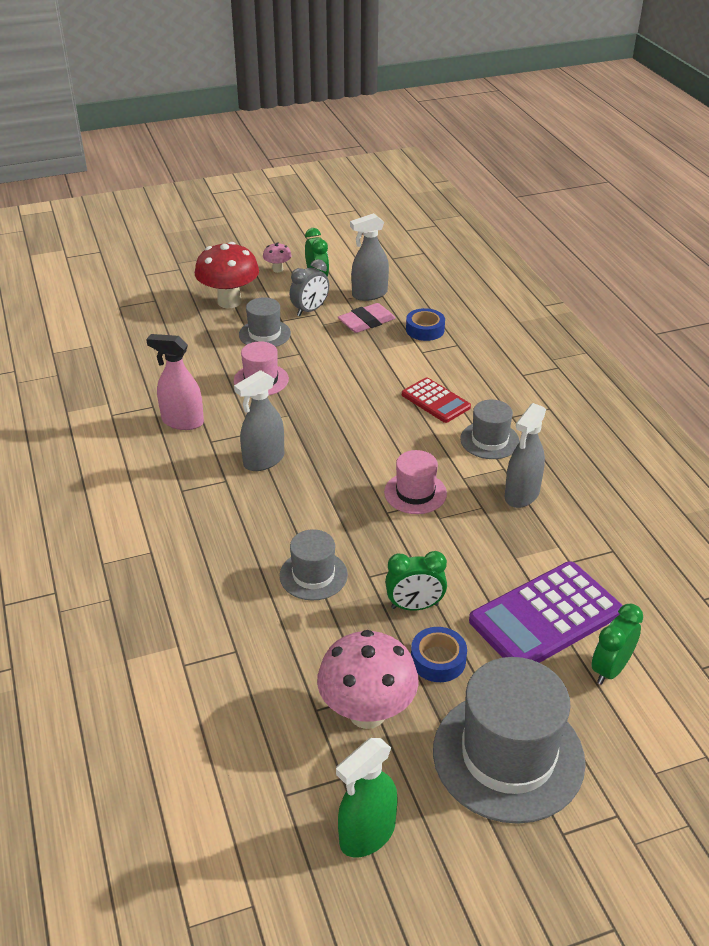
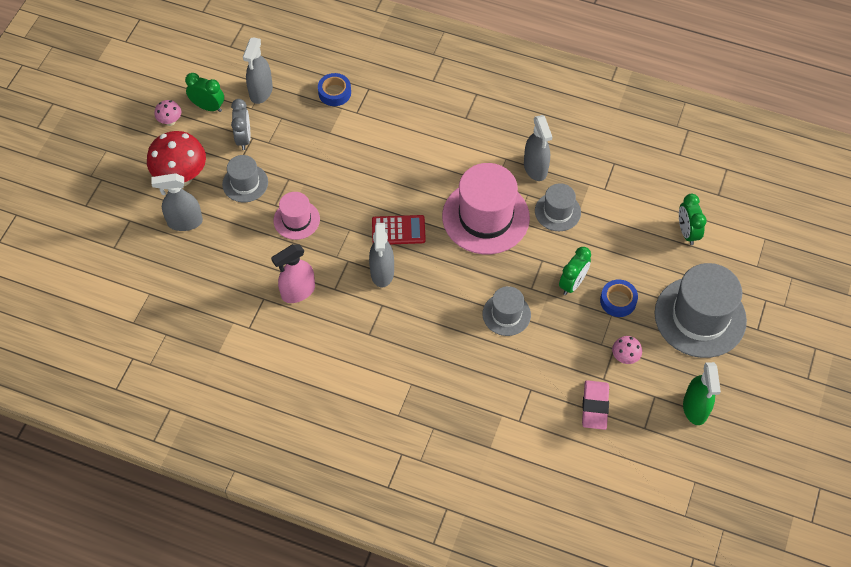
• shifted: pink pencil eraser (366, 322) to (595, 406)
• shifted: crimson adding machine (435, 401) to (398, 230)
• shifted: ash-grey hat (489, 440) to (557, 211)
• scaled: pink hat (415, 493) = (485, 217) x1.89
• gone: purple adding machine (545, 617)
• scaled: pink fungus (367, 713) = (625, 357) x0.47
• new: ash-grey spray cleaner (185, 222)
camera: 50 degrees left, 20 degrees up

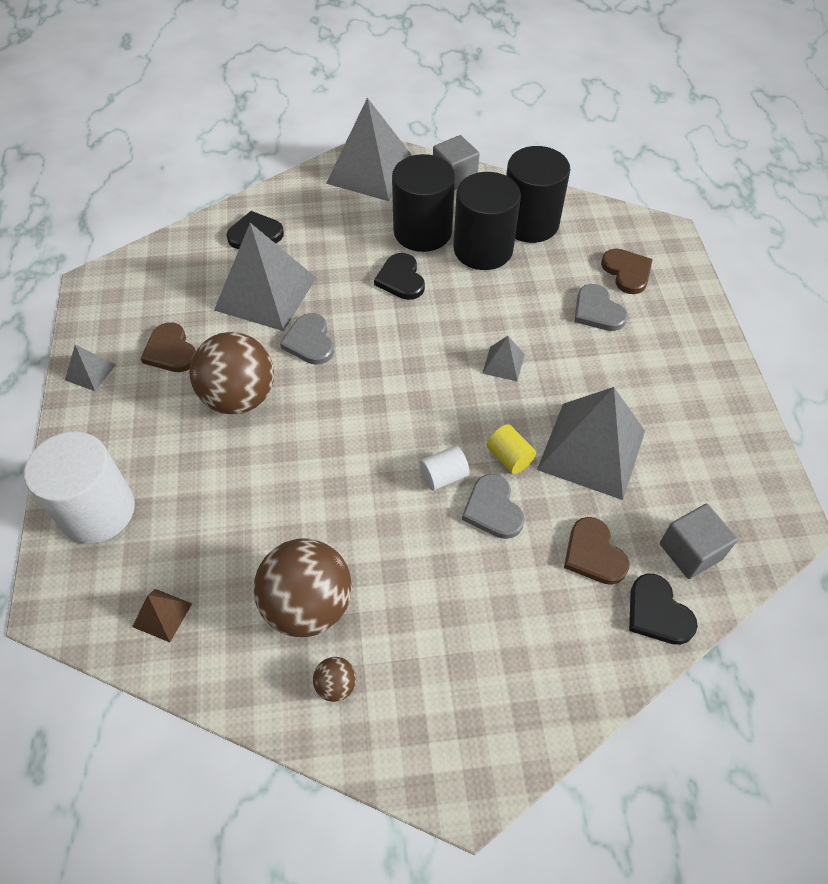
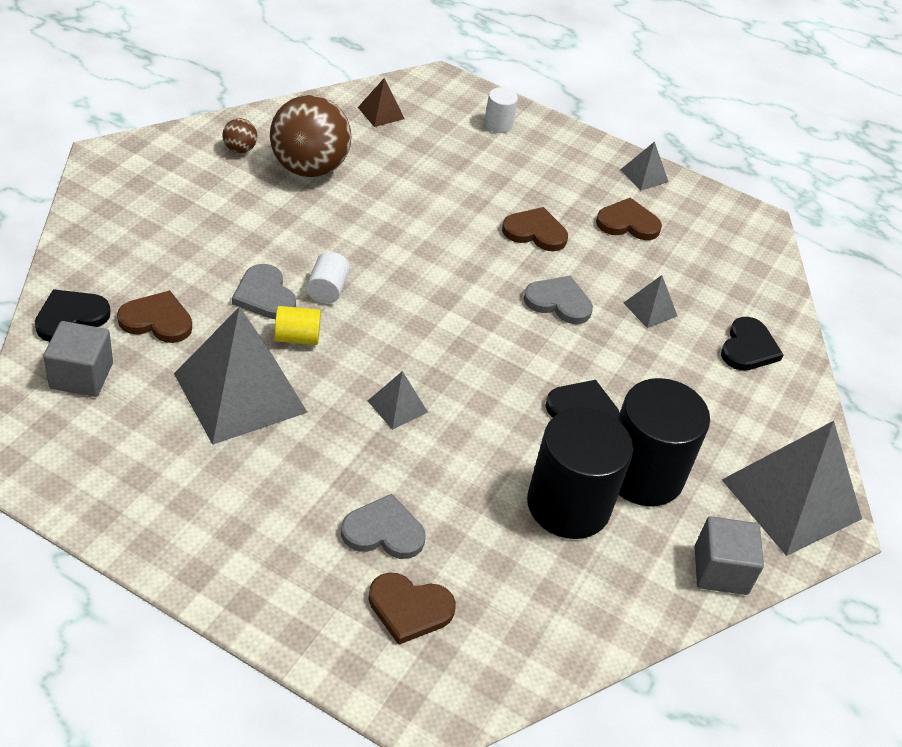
• gone: jet-black cylinder (530, 223)
• scaled: ash-grey solid pyramid (265, 293) = (650, 309) x0.44
• swapped: dark brown sphere (239, 397) to dark brown heart shape (535, 232)
• scaled: snow-white cylinder (97, 511) = (498, 124) x0.45
• rotated: ash-grey heart shape (493, 509) = (264, 295) 135 degrees counterclockwise
• rotated: jet-black heart shape (657, 612) = (71, 317) 45 degrees counterclockwise
camera: 120 degrees right, 10 degrees down

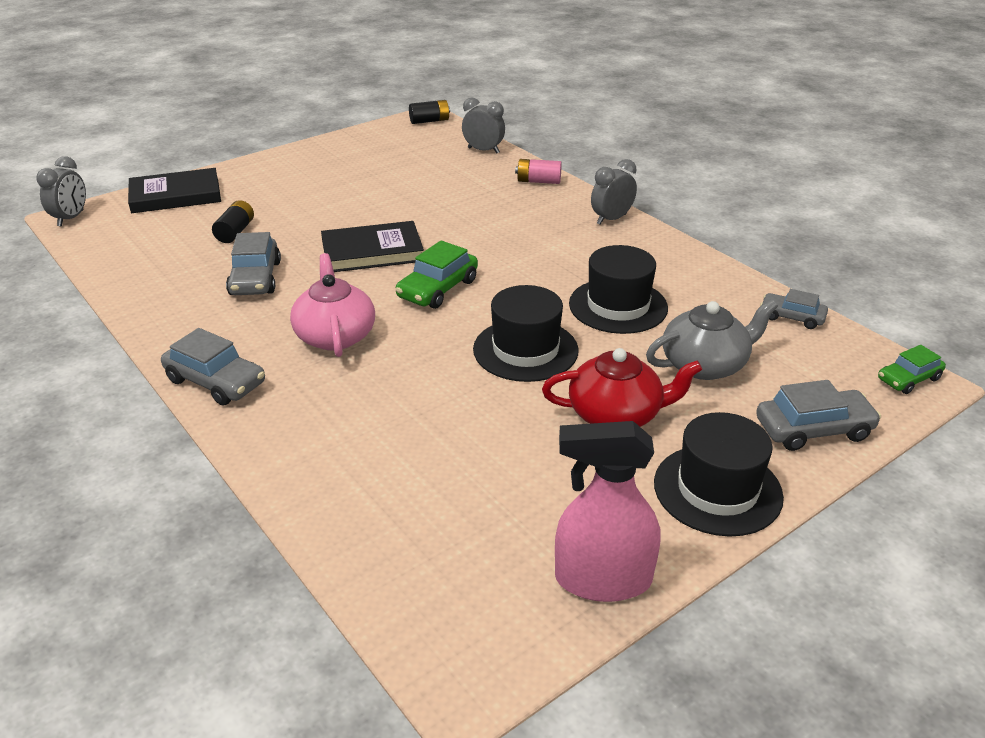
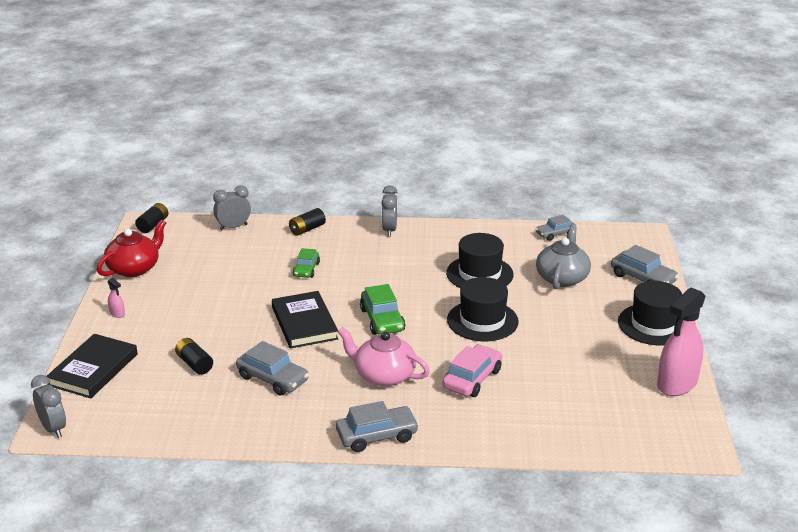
• repainted: pink AA battery (538, 181) to jet-black AA battery (307, 229)
• rotated: jet-black book (372, 251) = (304, 323) 45 degrees counterclockwise
• shifted: leaf-green toy car (908, 379) to (306, 269)
• shifted: crimson teapot (616, 414) to (134, 268)
• rotated: ash-grey toy car (813, 429) = (643, 278) 105 degrees clockwise
• new: pink spray cleaner (117, 313)
• new: pink toy car (472, 379)
camera: 50 degrees left, 5 degrees down

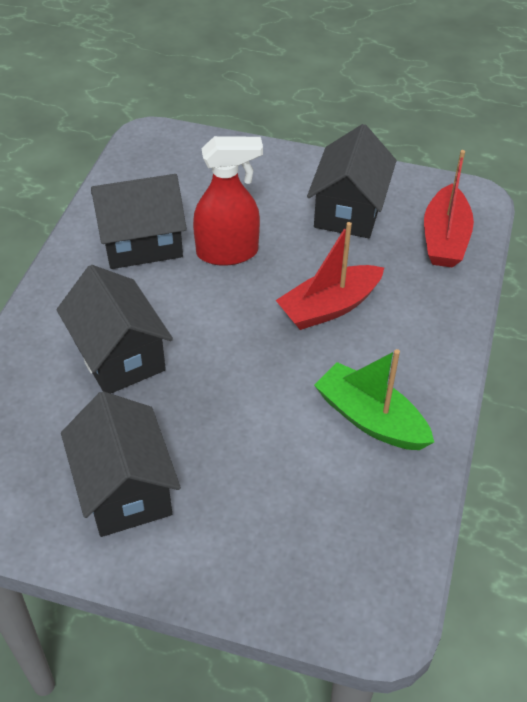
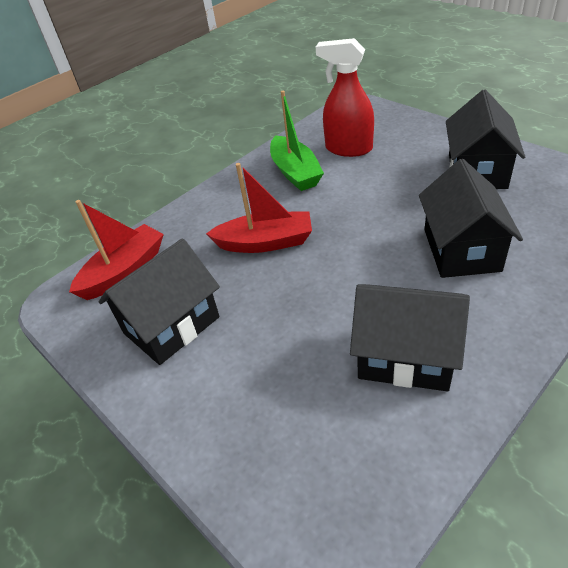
• shifted: crimson spray cleaner (228, 252) to (348, 149)
camera: 145 degrees left, 5 degrees down

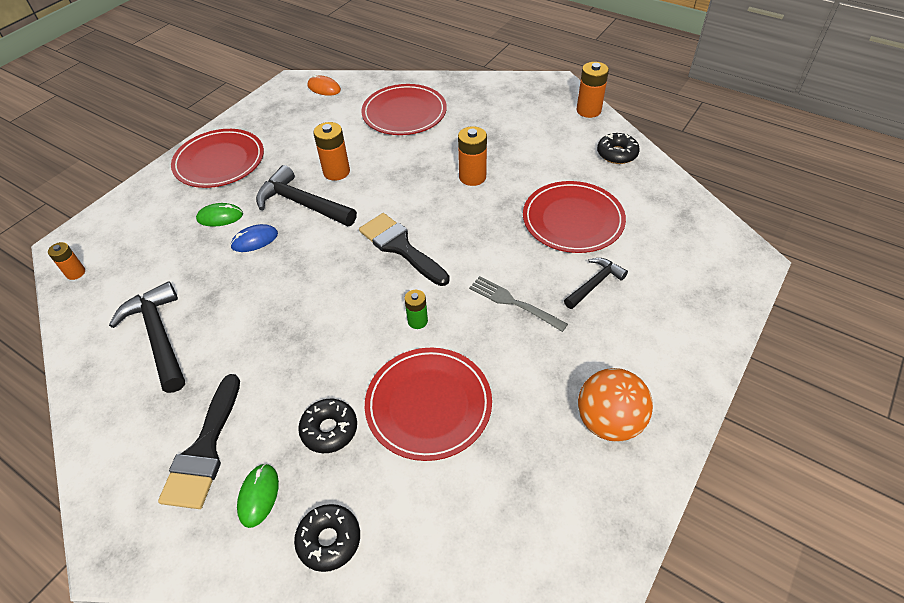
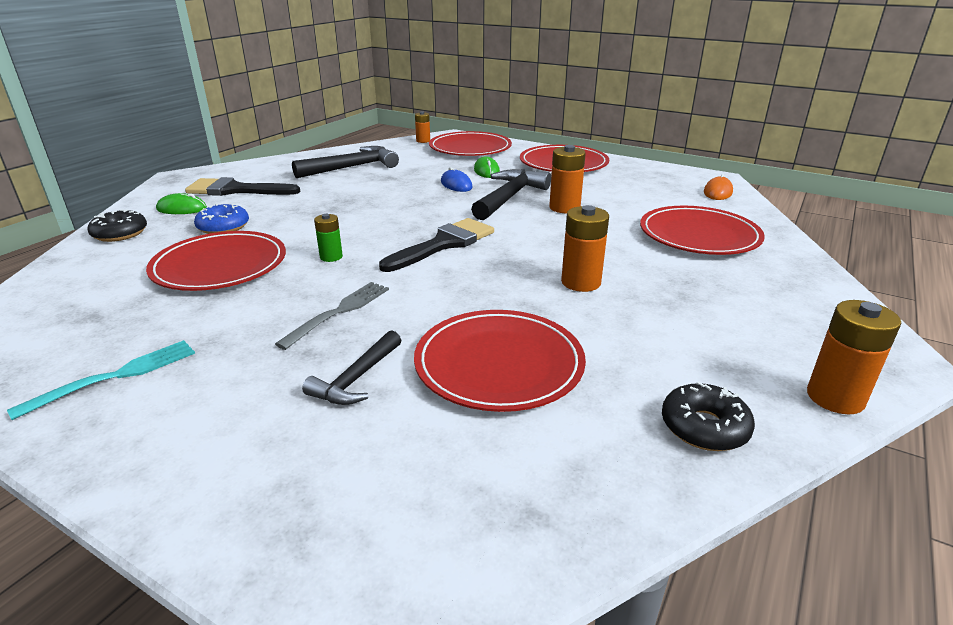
• rotated: jet-black carpenter's hammer (595, 284) = (356, 379) 75 degrees clockwise
• swapped: orange sphere (608, 421) to turquoise table fork (115, 376)
• repainted: jet-black glazed donut (329, 429) to cobalt glazed donut (223, 227)
• new: crimson plate (470, 148)
camera: 85 degrees right, 20 degrees down

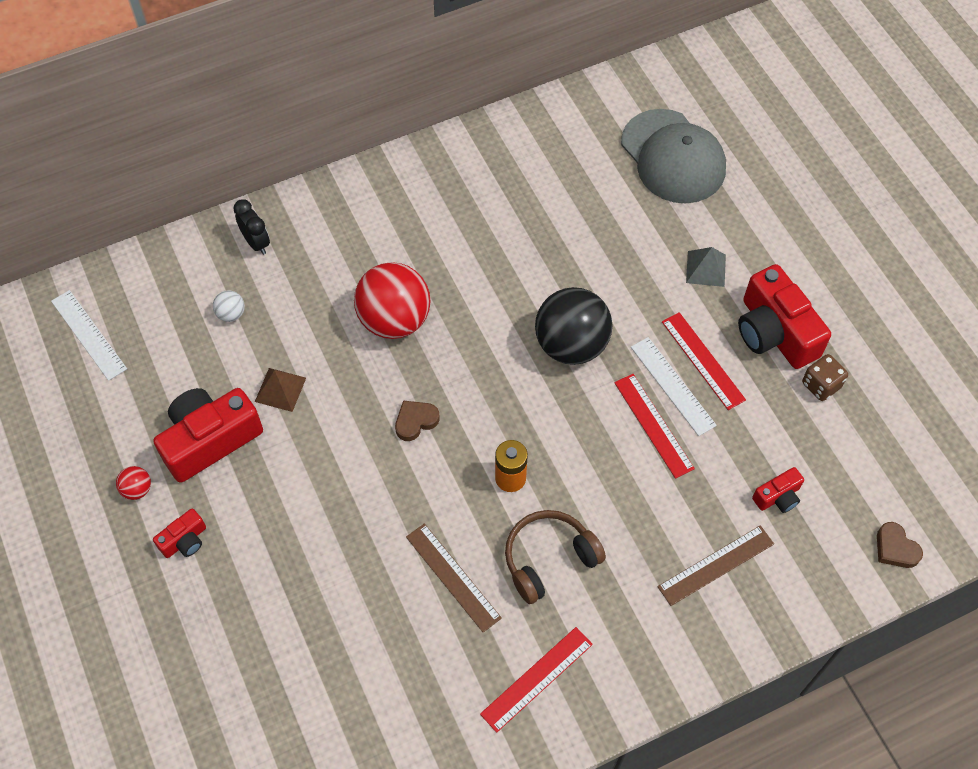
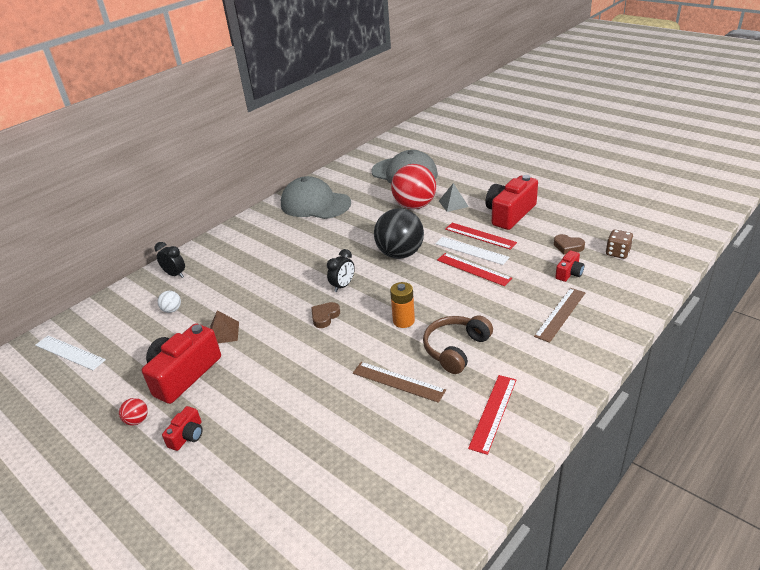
• shifted: crimson sphere (394, 320) to (414, 206)
• rotated: crimson camera (774, 332) = (509, 214) 90 degrees clockwise
• shifted: dark brown game die (821, 385) to (617, 253)
• shifted: dark brown heart shape (895, 548) to (568, 246)
• new: ash-grey peaked cap (315, 204)
• new: jet-black alarm clock (343, 286)
camera: 20 degrees left, 25 degrees down

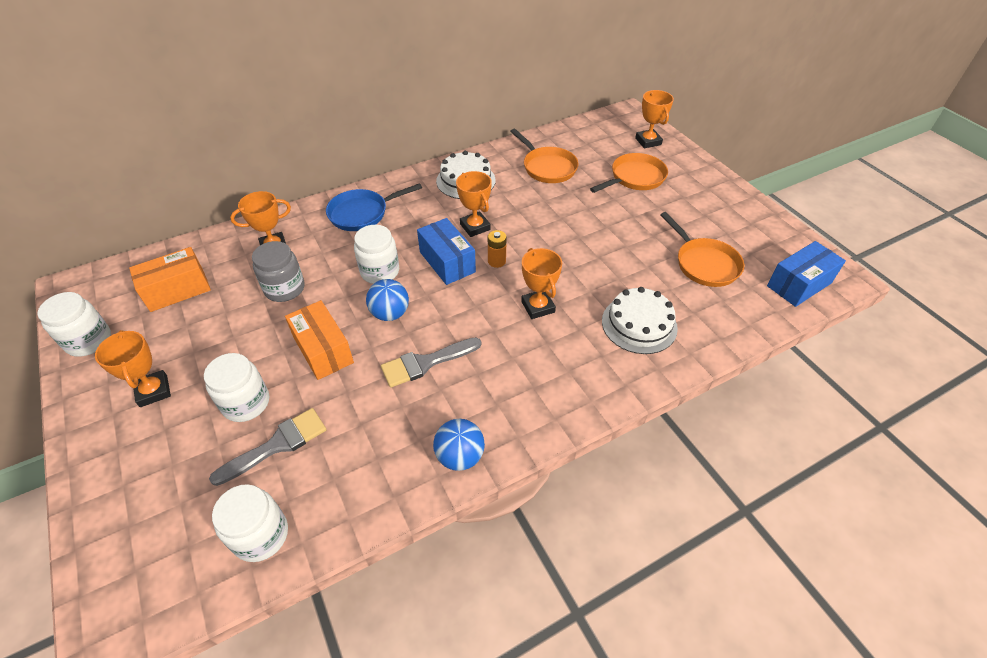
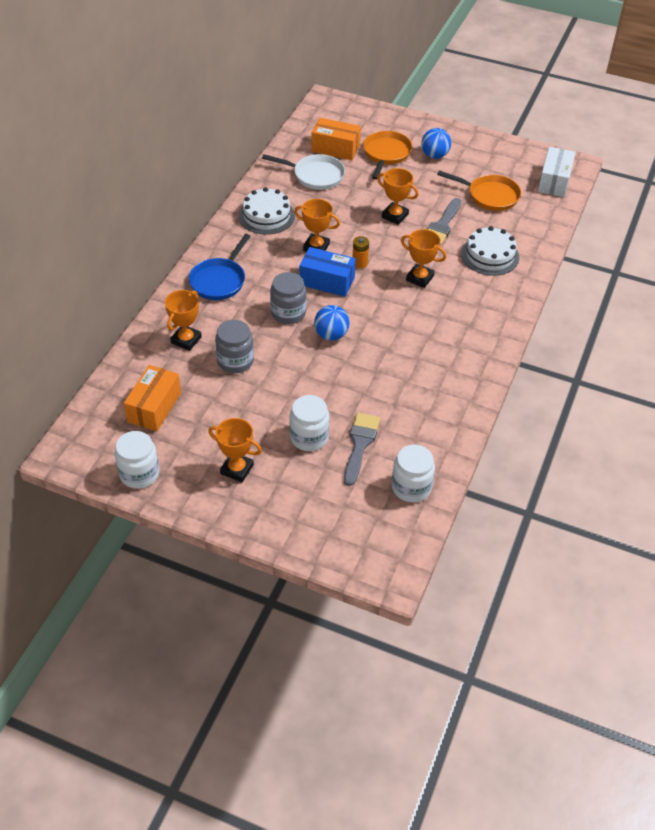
• shifted: orange prize cup (648, 141) to (395, 216)
• repainted: orange pan (547, 167) to snow-white pan (315, 175)
• repainted: snow-white jam jar (380, 271) to ash-grey jam jar (288, 313)
• repainted: cobalt parcel (799, 284) to snow-white parcel (554, 181)
• shifted: orange parcel (323, 350) to (335, 148)
• shifted: ash-grey paint brush (425, 363) to (442, 225)
• shifted: cobalt sphere (460, 456) to (434, 155)
camera: 40 degrees left, 0 degrees up

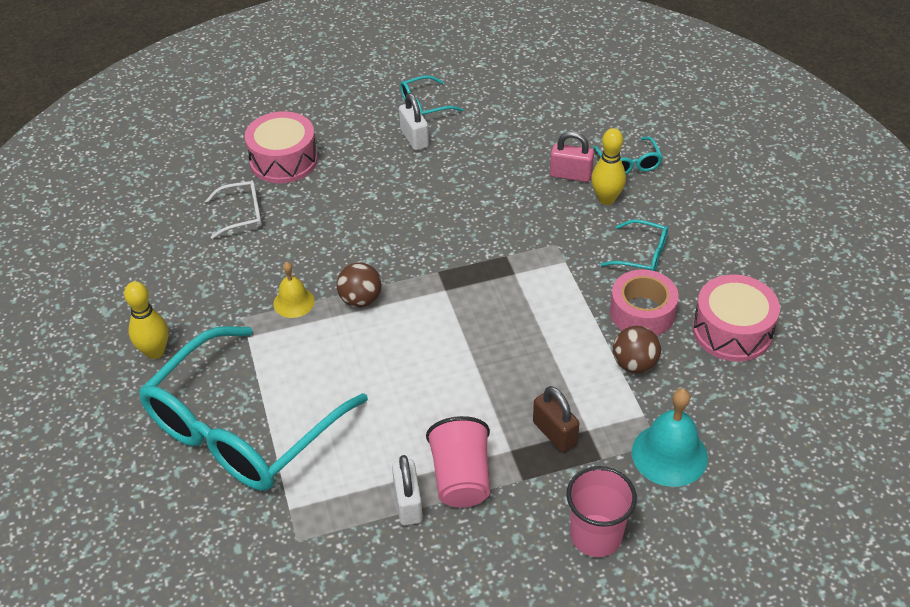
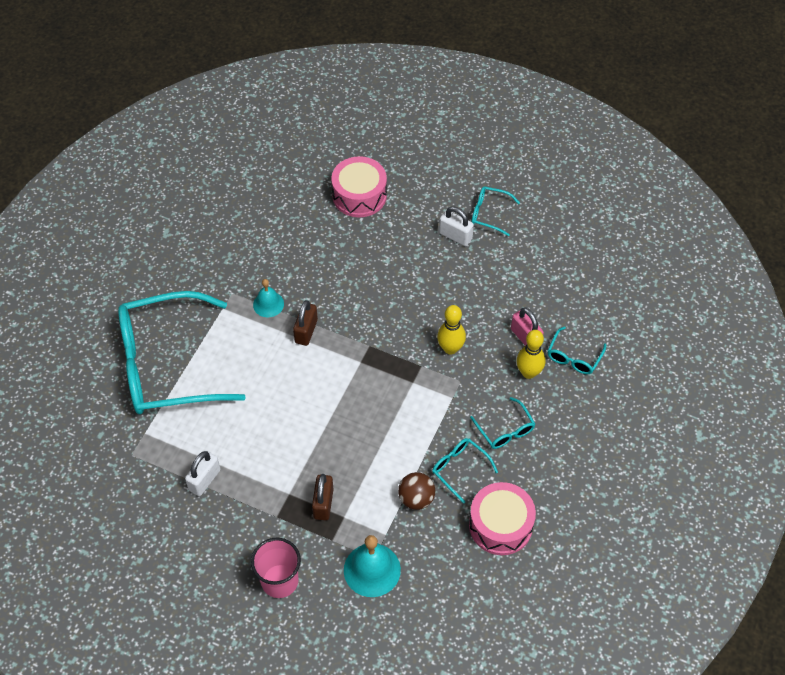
• rotated: snow-white small lock (414, 138) = (455, 236) 75 degrees counterclockwise
• gone: snow-white glasses (242, 214)
• repainted: yellow hand bell (294, 302) to turquoise hand bell (268, 304)
• swapped: dark brown sphere (360, 300) to dark brown small lock (306, 331)
• swapped: pink sticky tape (642, 312) to turquoise glasses (459, 469)
• shifted: yellow bowling pin (155, 352) to (450, 348)
• gone: pink beaker (461, 478)
camera: 40 degrees right, 10 degrees up

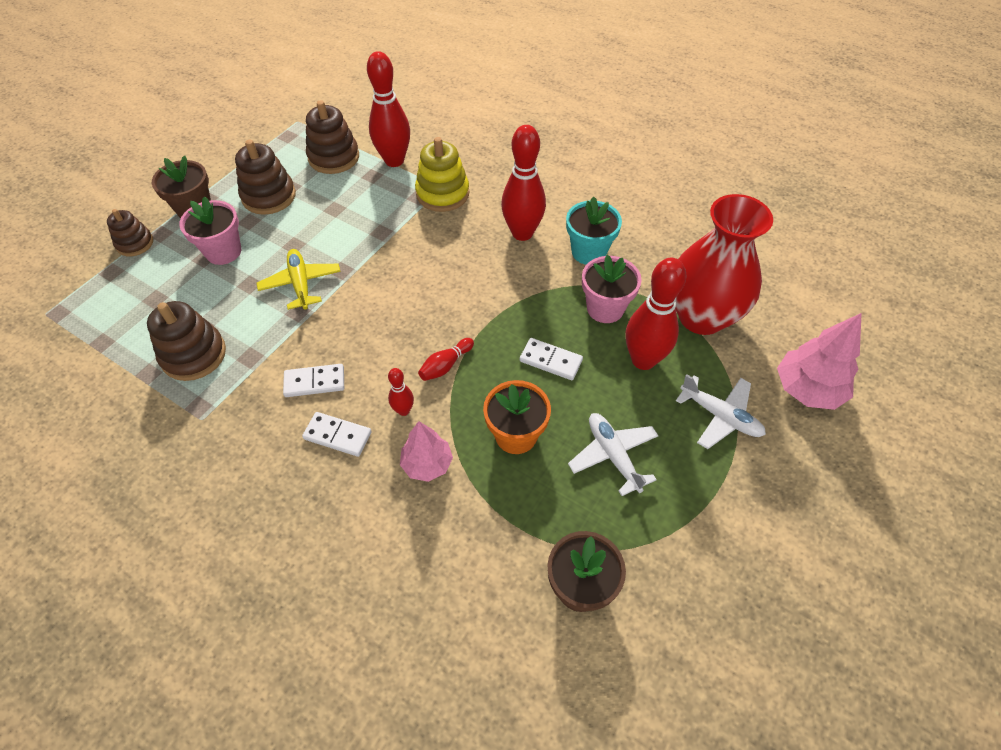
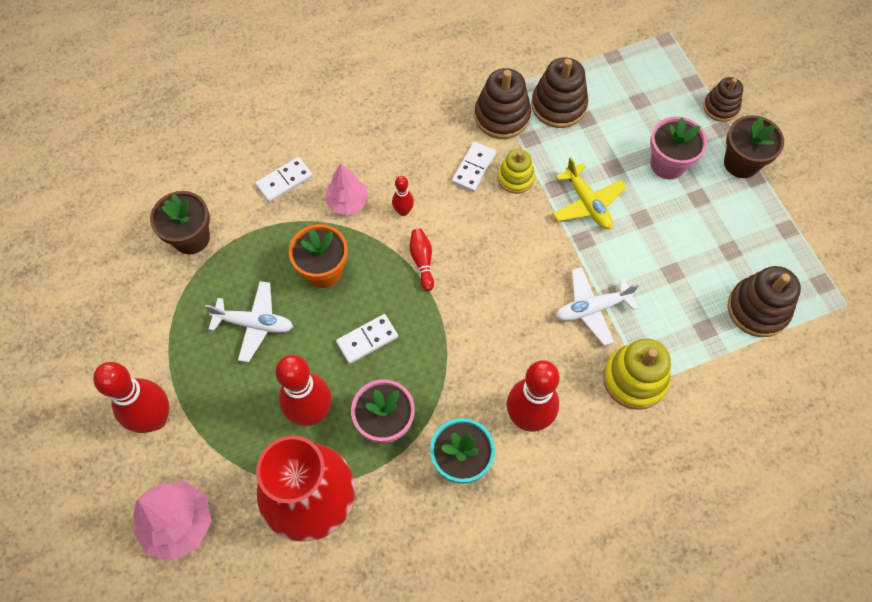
• shifted: crimson bowling pin (394, 160) to (155, 418)
• shifted: dark brown ring stacker (269, 196) to (502, 116)
• rotated: yellow plane (301, 284) = (587, 203) 45 degrees clockwise
• shifted: snow-white plane (720, 416) to (592, 308)
• shifted: snow-white domino tile (337, 436) to (284, 181)
• new: yellow ring stacker (515, 178)
camera: 125 degrees right, 10 degrees up

